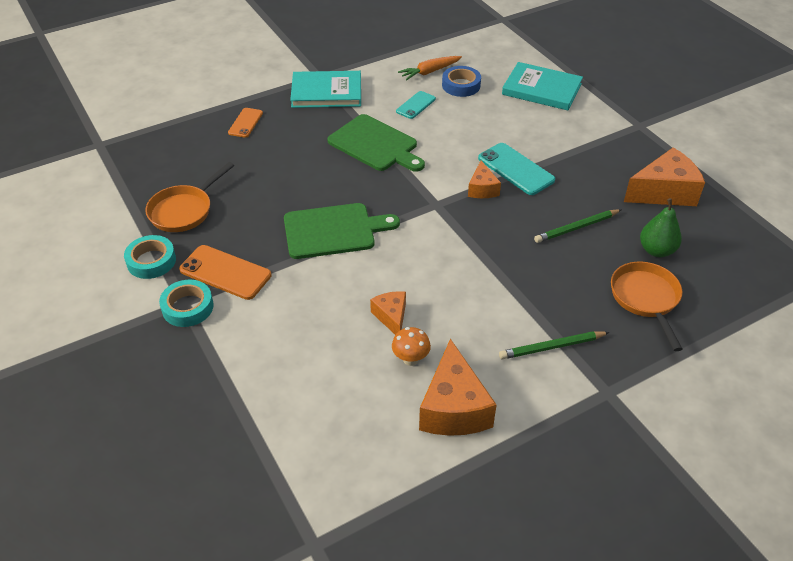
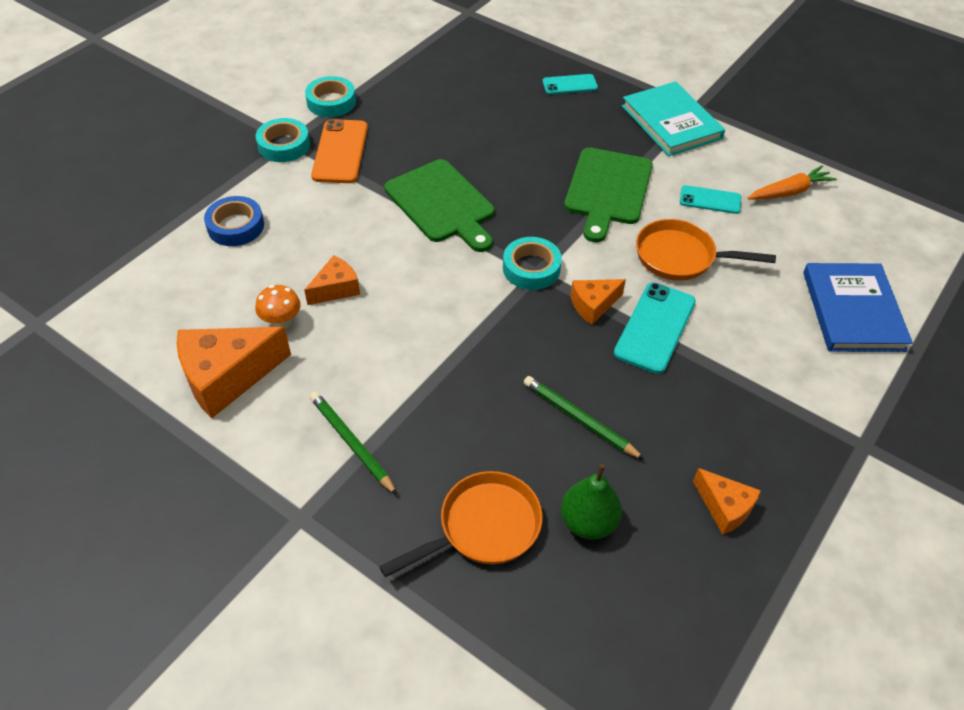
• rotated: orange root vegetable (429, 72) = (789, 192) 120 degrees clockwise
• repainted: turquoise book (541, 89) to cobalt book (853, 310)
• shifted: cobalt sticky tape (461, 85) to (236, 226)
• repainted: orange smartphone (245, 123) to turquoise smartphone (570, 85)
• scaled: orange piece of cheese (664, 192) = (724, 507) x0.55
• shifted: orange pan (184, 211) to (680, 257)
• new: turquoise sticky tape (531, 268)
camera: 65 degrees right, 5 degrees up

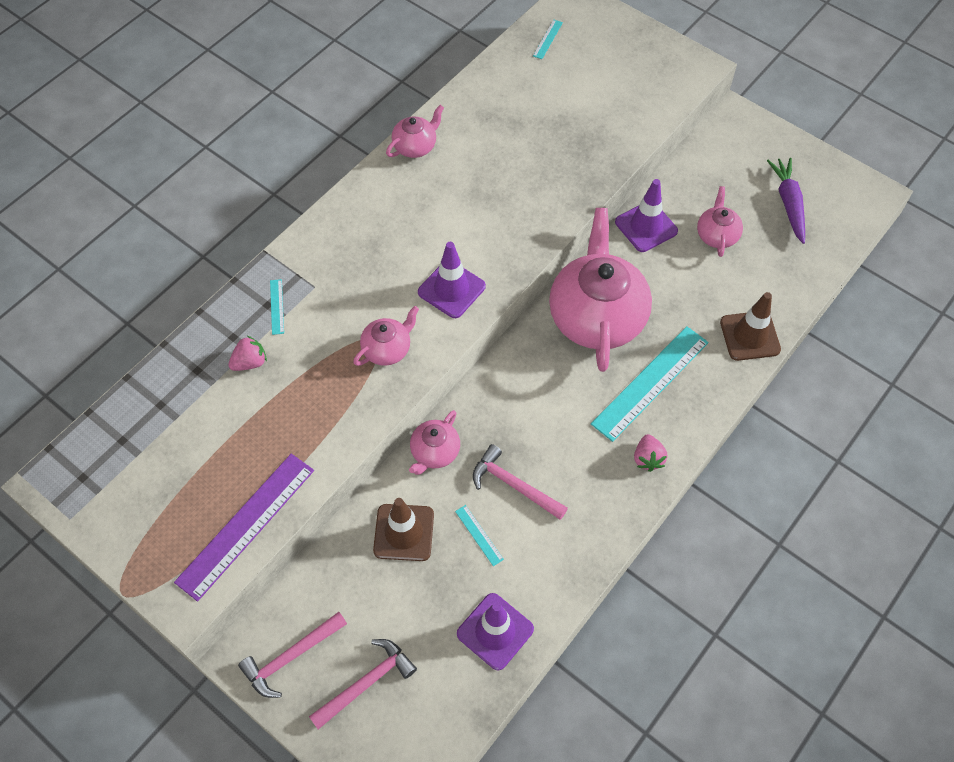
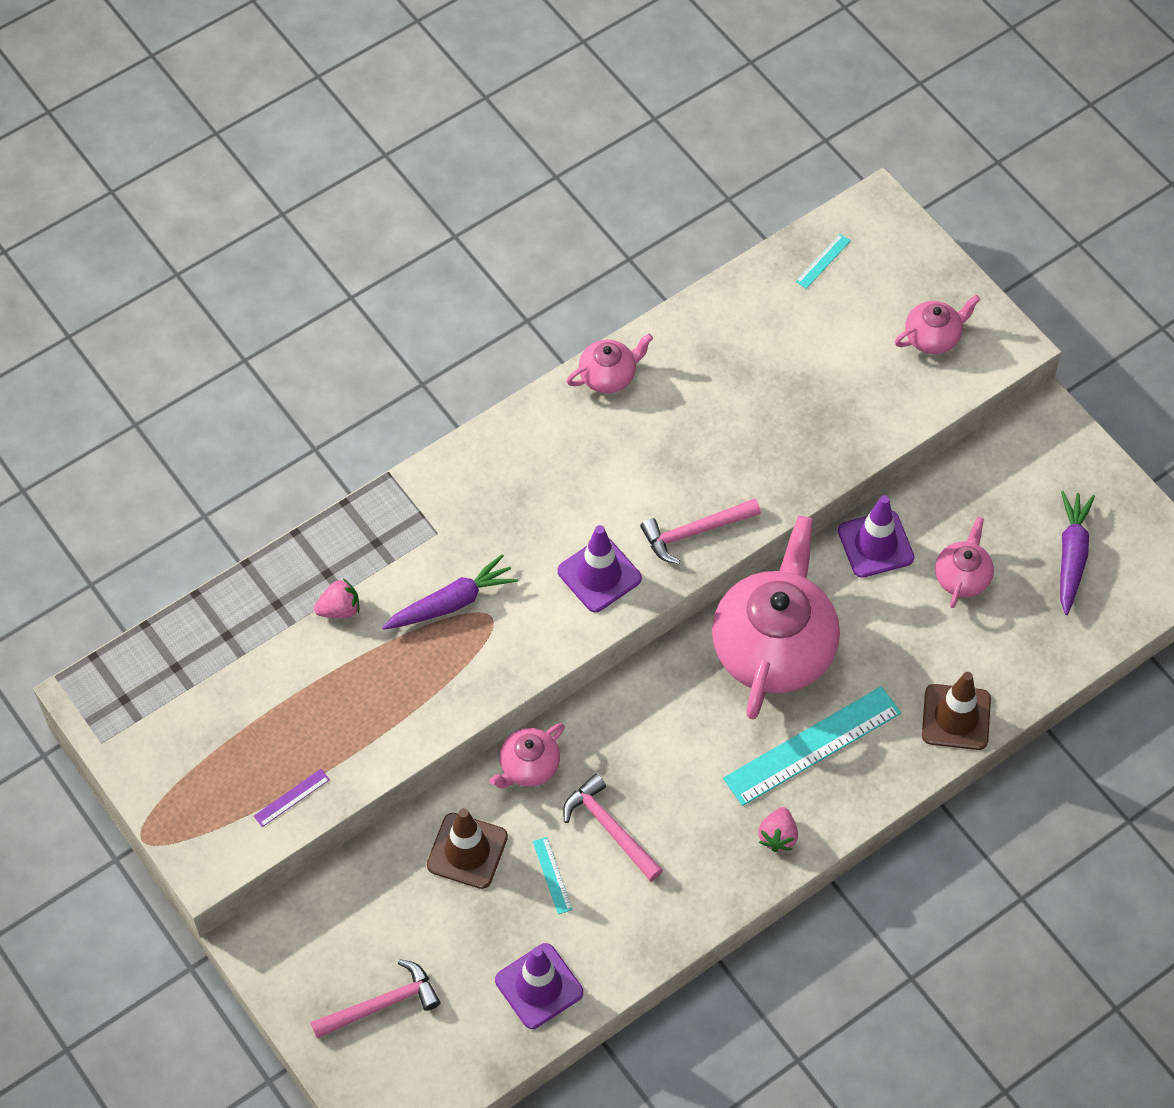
• gone: turquoise measuring stick (277, 306)
• shifted: pink teapot (387, 349) to (933, 337)
• scaled: purple measuring stick (246, 525) = (291, 798) x0.42
• shifted: pink carpenter's hammer (291, 657) to (694, 532)
• new: purple root vegetable (451, 603)
camera: 15 degrees right, 0 degrees up

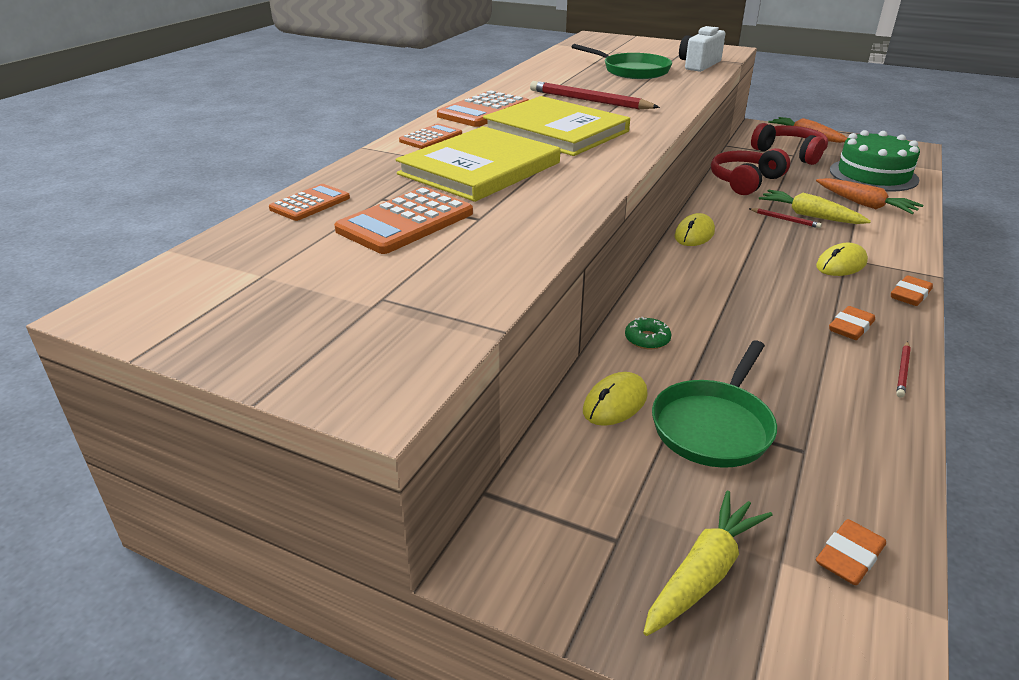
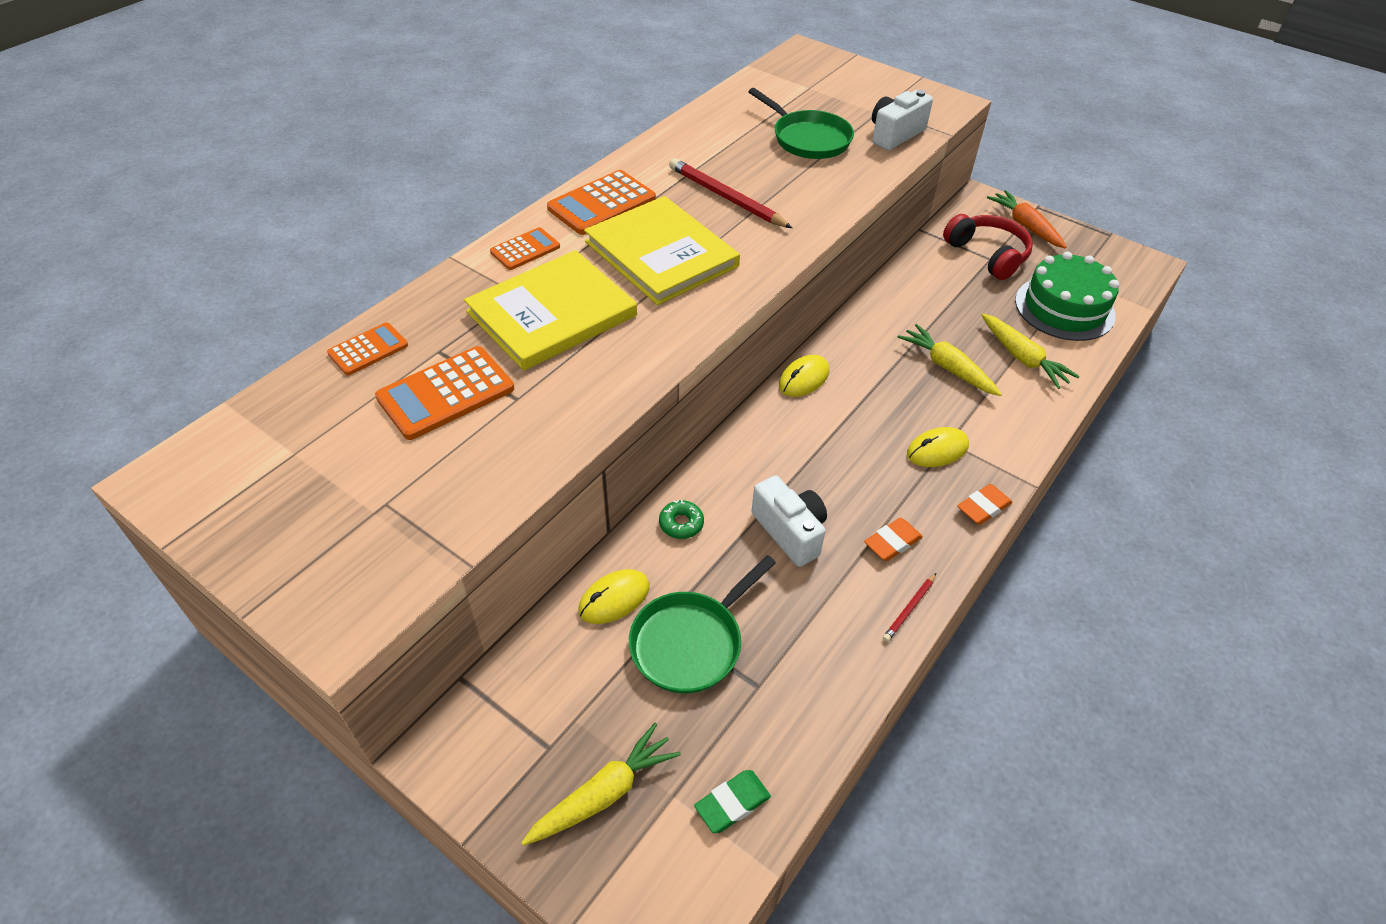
• gone: crimson headphones (745, 181)
• repainted: orange root vegetable (864, 204) to yellow root vegetable (1022, 358)
• gone: crimson pencil (785, 219)
• repainted: orange pencil eraser (849, 557) to leaf-green pencil eraser (732, 803)
• new: snow-white camera (790, 532)
camera: 10 degrees right, 15 degrees up

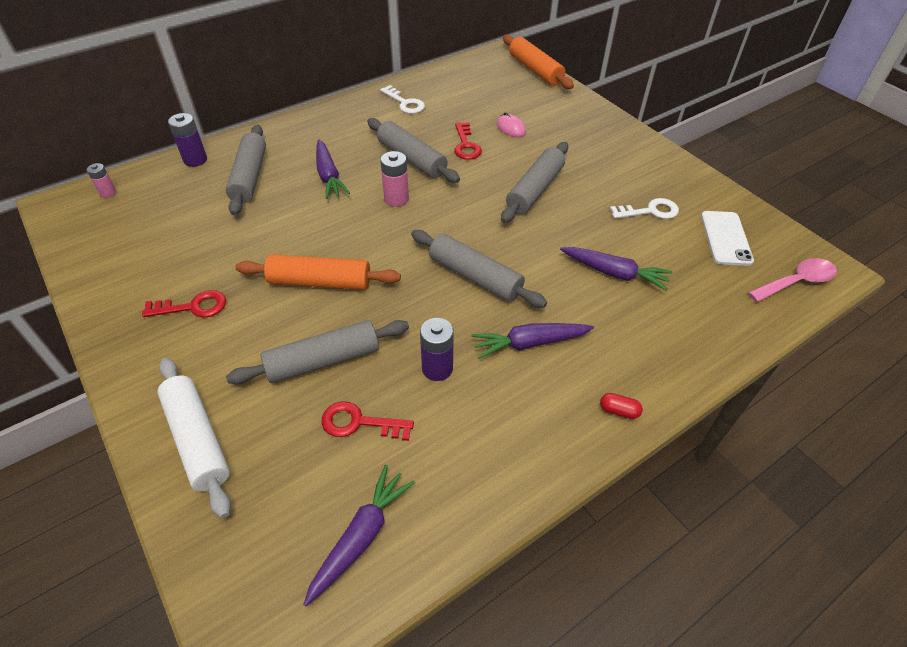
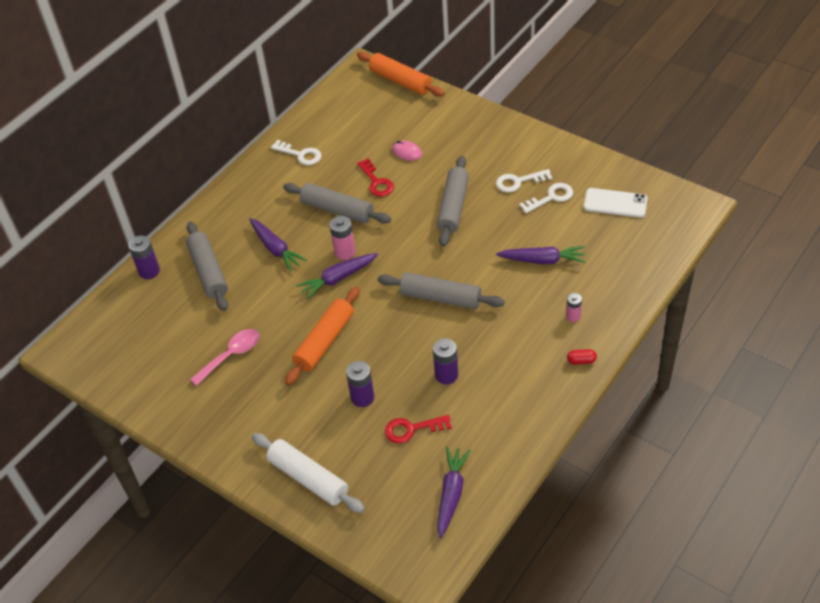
• shifted: pink AA battery (108, 193) to (573, 316)
• rotated: snow-white smartphone (726, 238) = (615, 203) 60 degrees counterclockwise
• rotated: orange pastry roller (320, 282) = (325, 341) 45 degrees counterclockwise
• shifted: pink spoon (797, 282) to (231, 355)
• gone: crimson latchkey (193, 307)
• swapped: ash-grey pastry roller (323, 360) to purple AA battery (362, 397)
• shifted: purple root vegetable (529, 343) to (338, 278)
• new: snow-white latchkey (518, 182)
camera: 15 degrees left, 0 degrees up

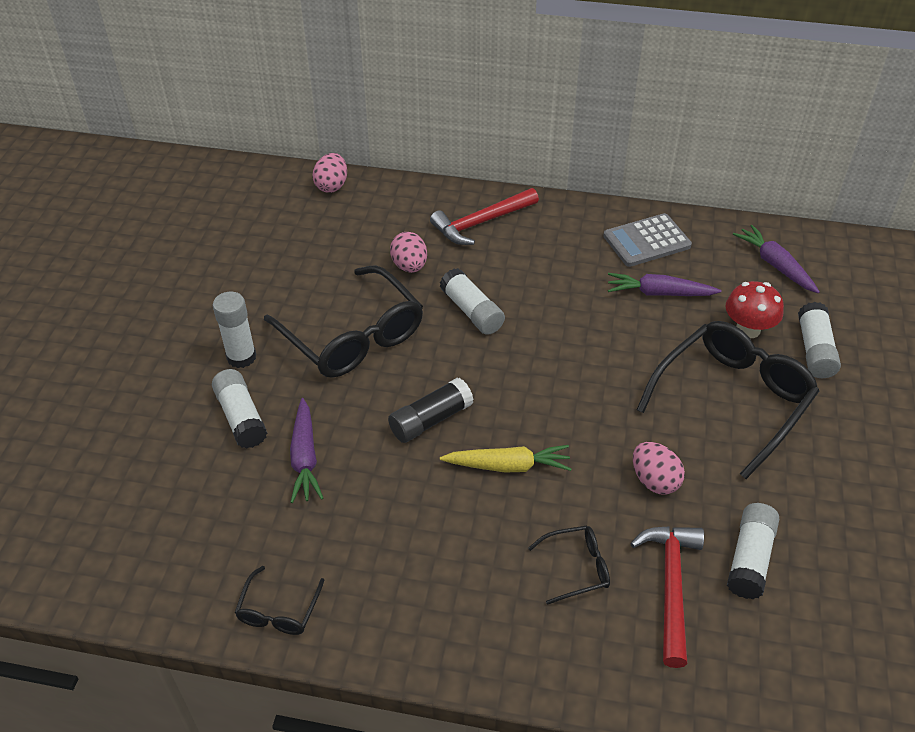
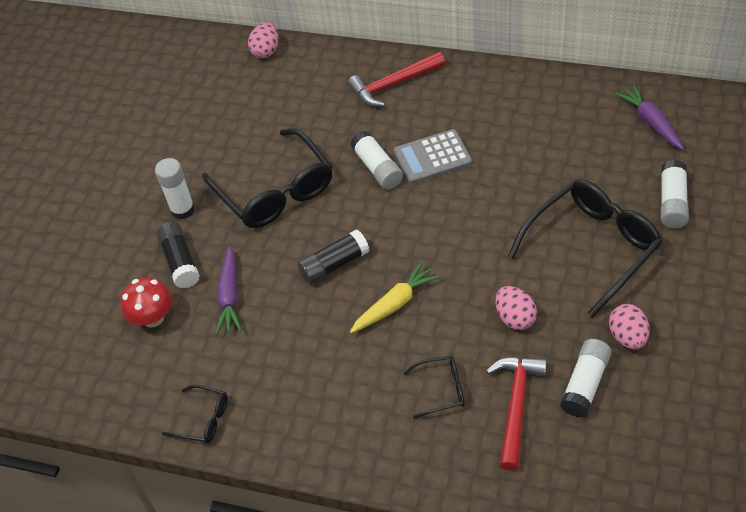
• shifted: ash-grey adding machine (646, 241) to (432, 157)
• shifted: pink egg (409, 266) to (627, 337)
• gone: purple root vegetable (659, 293)
• shifted: crimson fungus (748, 329) to (153, 318)
• repainted: snow-white glue (241, 417) to jet-black glue (180, 262)
• rotated: yellow root vegetable (508, 466) = (394, 304) 45 degrees counterclockwise
• rotated: jet-black glasses (279, 610) = (203, 419) 90 degrees counterclockwise
camera: 10 degrees right, 5 degrees up

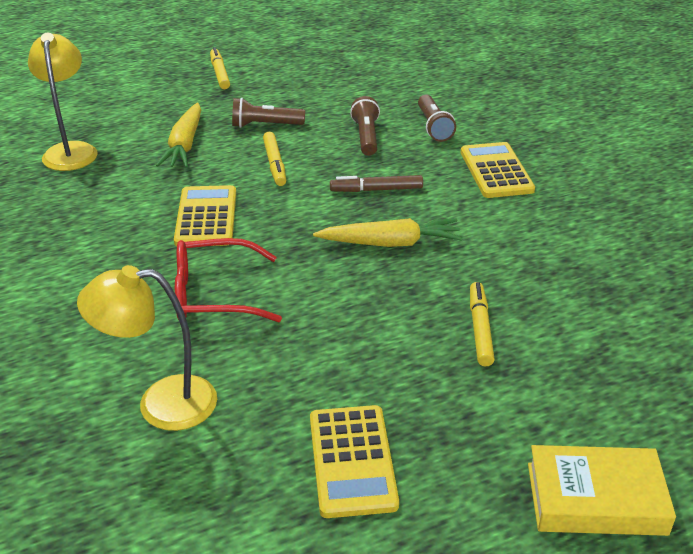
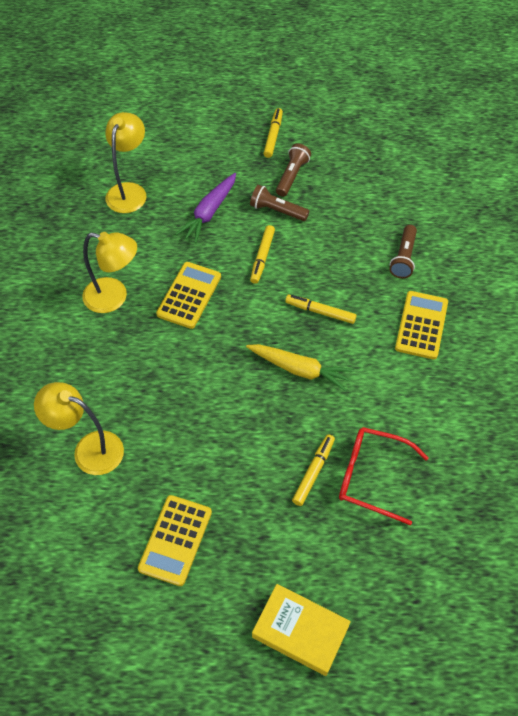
• shifted: dark brown pocket torch (366, 137) to (292, 176)
• repainted: yellow root vegetable (185, 145) to purple root vegetable (209, 213)
• repainted: dark brown marker pen (376, 190) to yellow marker pen (320, 312)
• shifted: crimson glasses (214, 294) to (372, 477)
• new: yellow desk lamp (114, 297)
camera: 25 degrees right, 20 degrees up

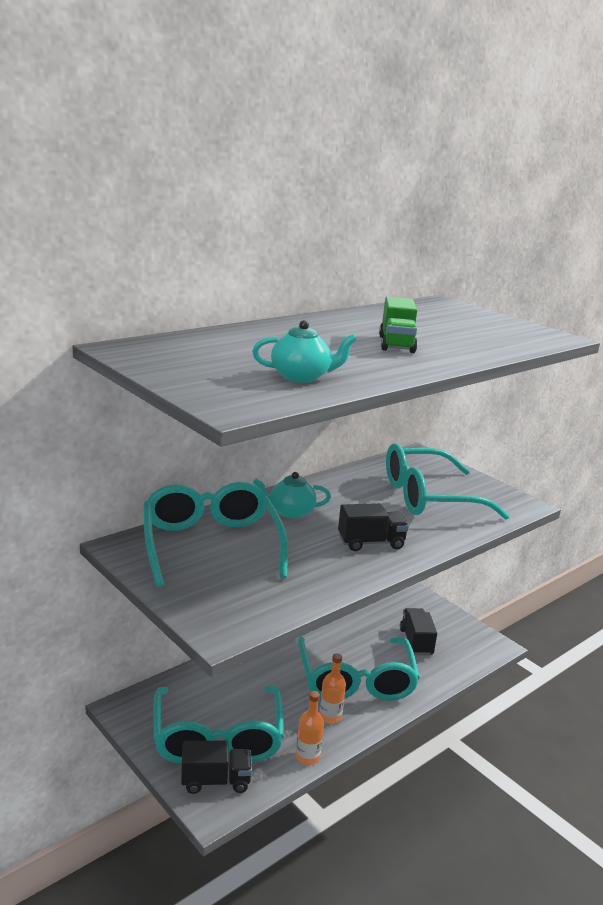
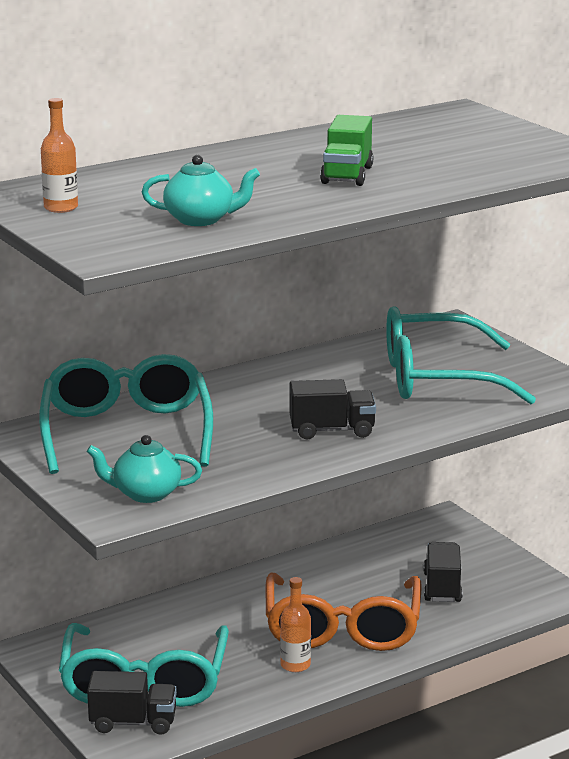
• shifted: turquoise teapot (290, 512) to (145, 494)
• repainted: turquoise glasses (356, 680) to orange glasses (342, 628)
• shifted: orange bottle (307, 757) to (61, 208)
camera: 10 degrees right, 0 degrees up

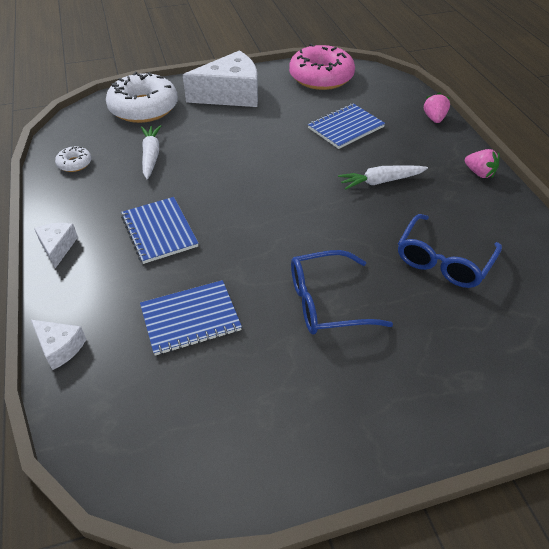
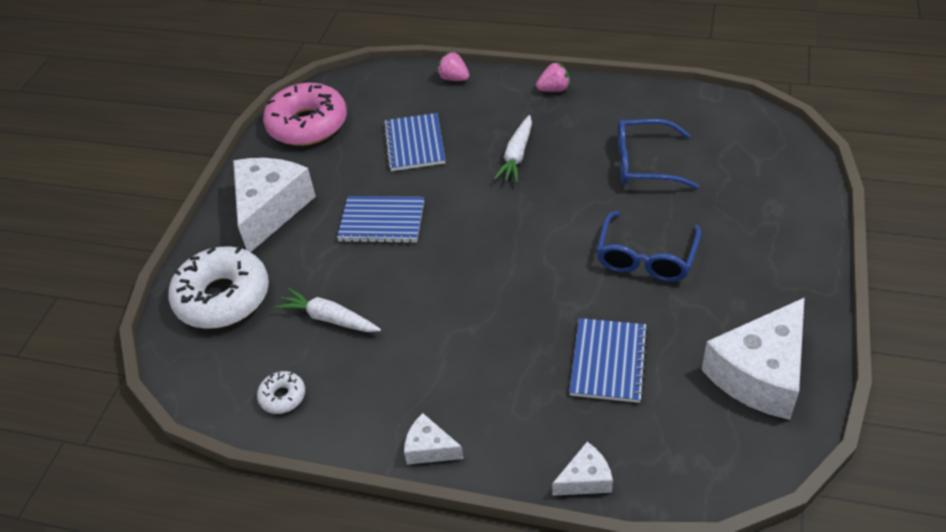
• shifted: cobalt exercise book (159, 231) to (382, 221)
• rotated: cobalt glasses (443, 260) = (644, 163) 120 degrees clockwise
• new: snow-white piece of cheese (760, 373)
camera: 55 degrees left, 0 degrees up

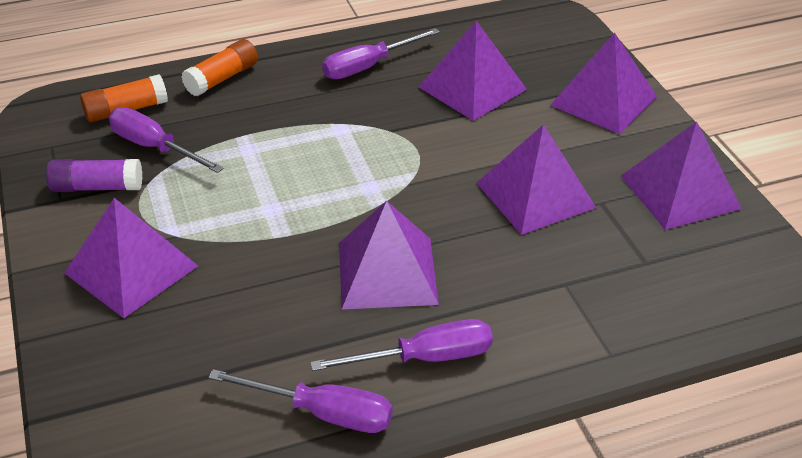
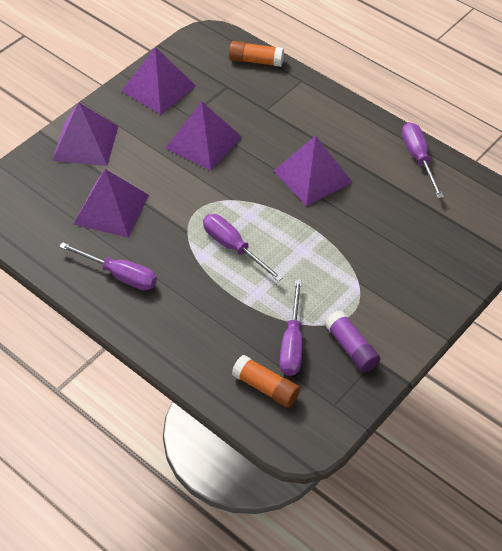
• shifted: orange glue (222, 78) to (256, 61)
• gone: purple solid pyramid (131, 269)
• shifted: purple flat screwdriver (425, 358) to (233, 247)
camera: 120 degrees left, 10 degrees up

